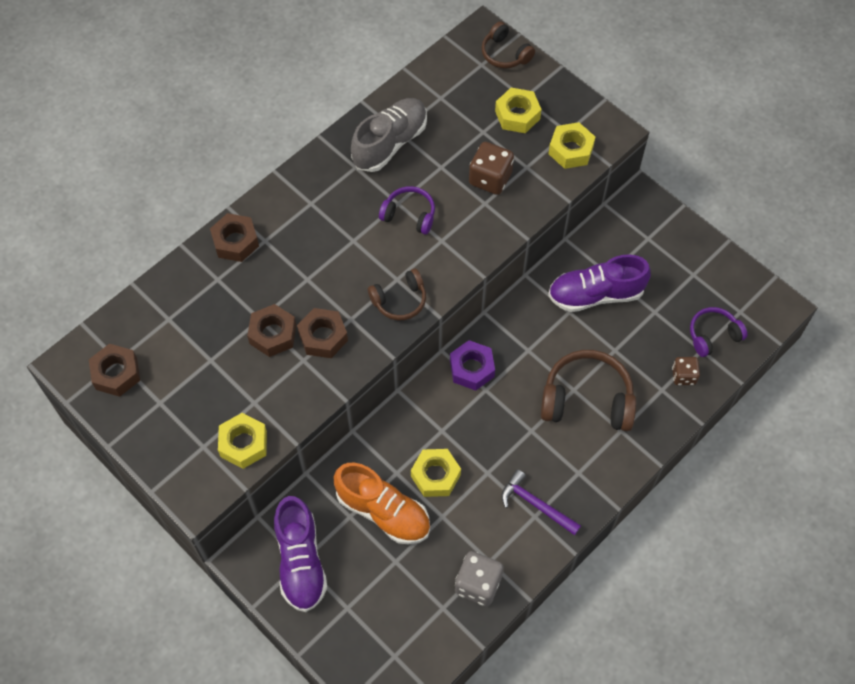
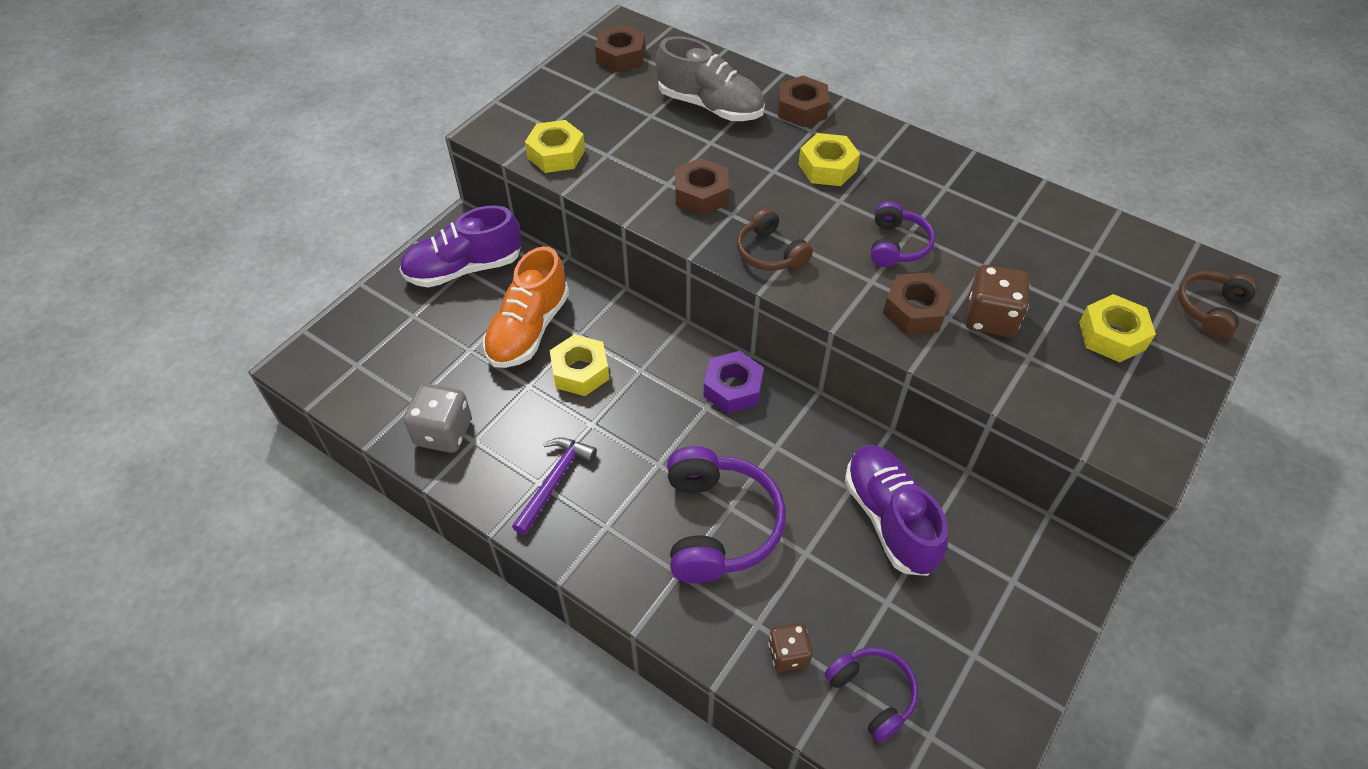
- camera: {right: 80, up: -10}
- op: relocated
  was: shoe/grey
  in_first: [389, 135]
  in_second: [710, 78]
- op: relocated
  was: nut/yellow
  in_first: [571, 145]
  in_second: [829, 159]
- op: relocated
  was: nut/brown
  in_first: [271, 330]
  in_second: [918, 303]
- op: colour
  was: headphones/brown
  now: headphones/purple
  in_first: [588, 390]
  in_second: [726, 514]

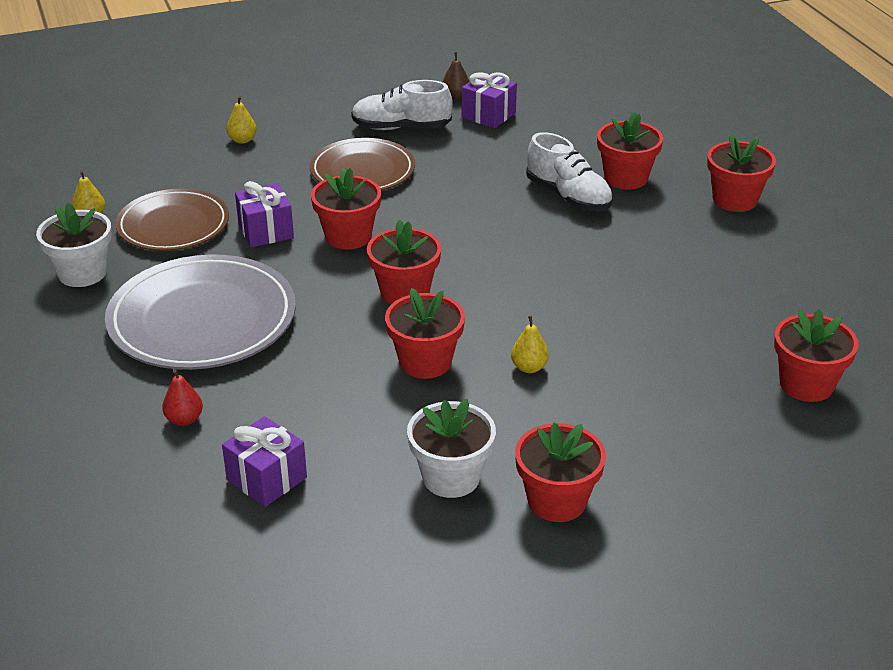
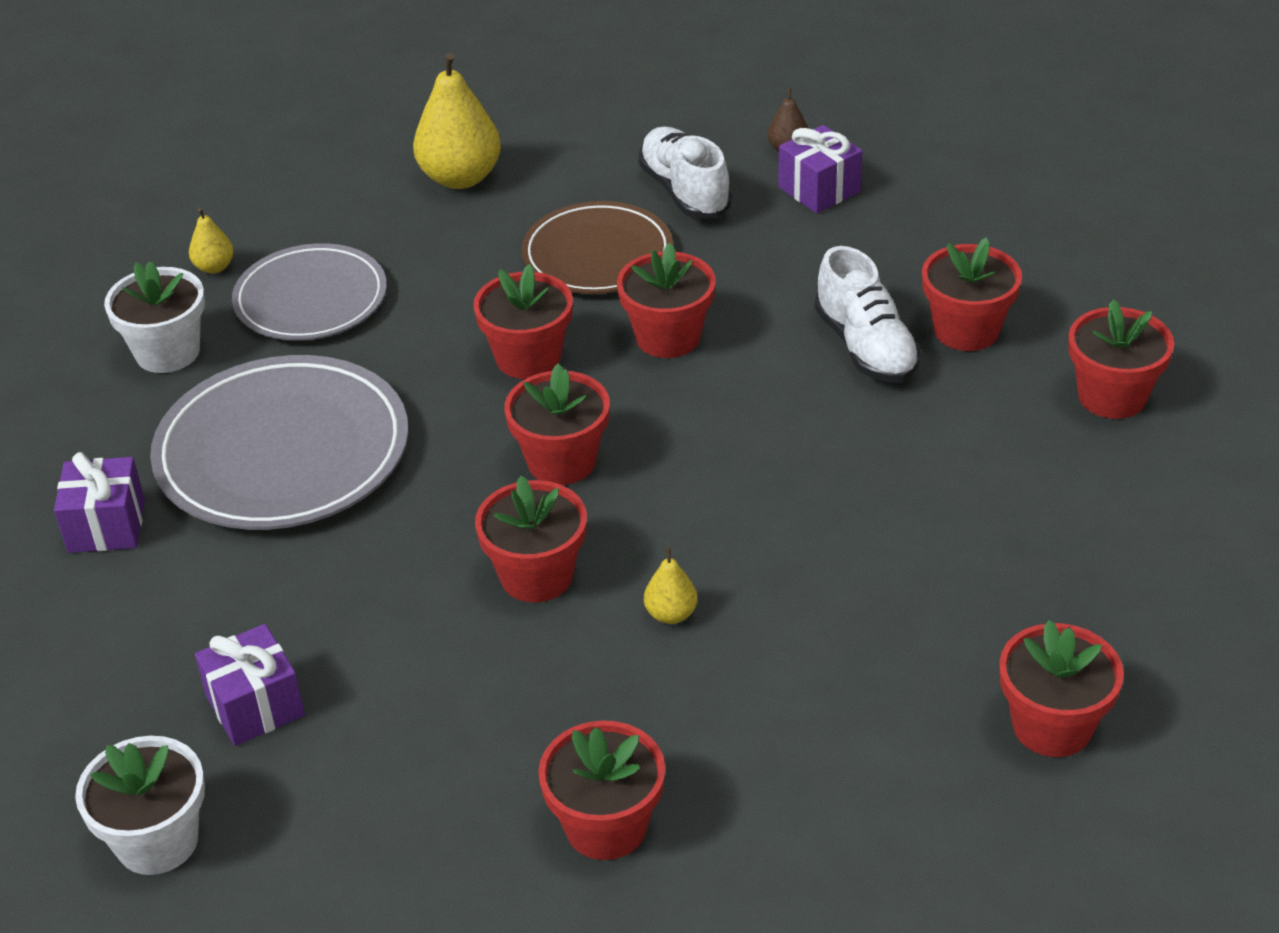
- camera: {right: 20, up: 5}
- op: spun
  was: shoe/white
  in_first: [402, 105]
  in_second: [685, 173]
  clockwise: 45
- op: size
  was: pear/yellow
  in_first: [242, 120]
  in_second: [457, 121]
  ratio: 2.06
- op: relocated
  was: gift/purple
  in_first: [264, 214]
  in_second: [99, 502]
- op: colour
  was: plate/brown
  now: plate/grey
  in_first: [172, 220]
  in_second: [309, 291]
- op: missing
  was: pear/red
  in_first: [182, 397]
- op: relocated
  was: flower pot/white
  in_first: [451, 448]
  in_second: [140, 805]
- op: appeared
  now: flower pot/red
  in_second: [666, 300]

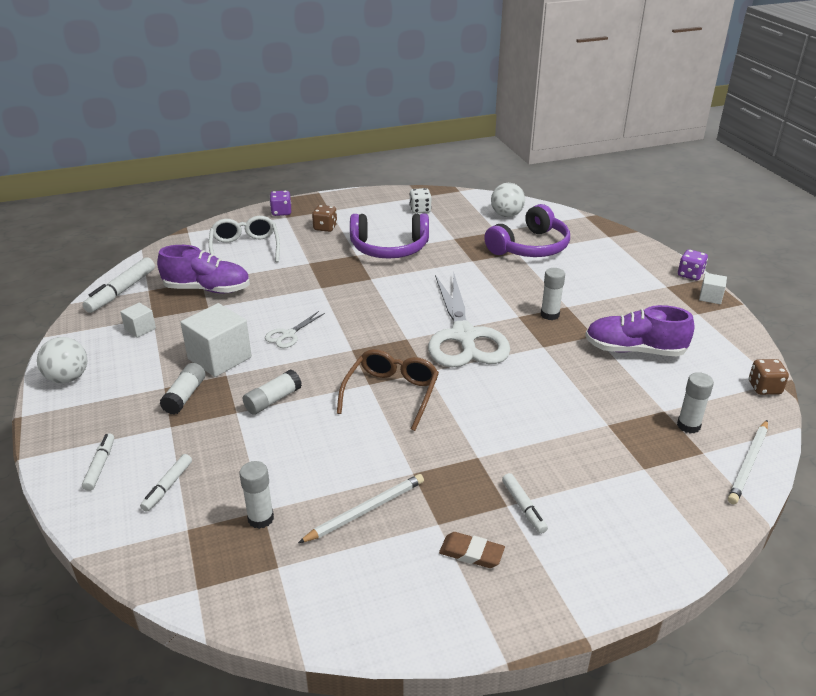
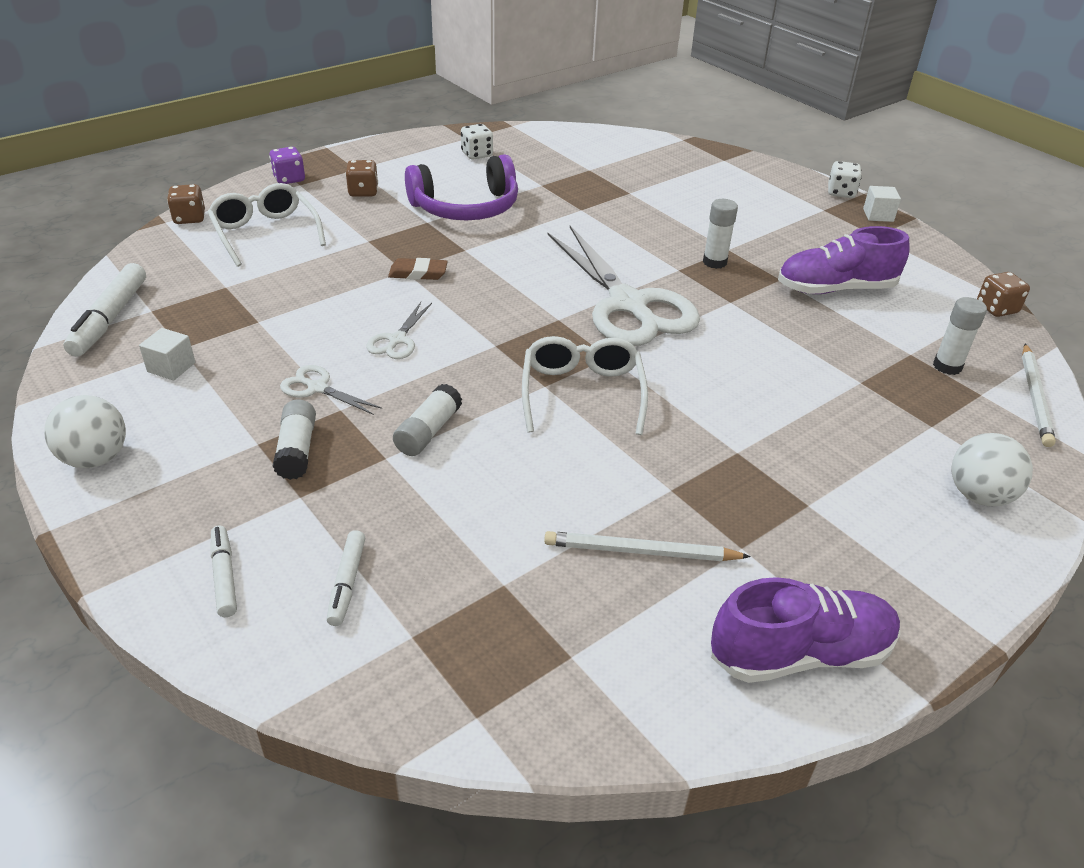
- camera: {right: -20, up: 5}
- op: relocated
  was: ball/white
  in_first: [508, 200]
  in_second: [992, 469]
- op: missing
  was: headphones/purple
  in_first: [527, 230]
- op: relocated
  was: shoe/purple
  in_first: [203, 269]
  in_second: [805, 630]
- op: colour
  was: dice/purple
  now: dice/white
  in_first: [693, 264]
  in_second: [845, 179]
- op: exchanged
  was: cube/white
  now: scissors/white
  in_first: [216, 340]
  in_second: [331, 390]
- op: colour
  was: glasses/brown
  now: glasses/white
  in_first: [388, 390]
  in_second: [585, 385]
- op: missing
  was: glue stick/white
  in_first: [256, 495]
- op: missing
  was: marker/white
  in_first: [525, 503]
- op: spun
  was: pencil/white
  in_first: [361, 508]
  in_second: [647, 546]
  clockwise: -120
- op: relocated
  was: eraser/brown
  in_first: [472, 550]
  in_second: [418, 269]
- op: appeared
  now: dice/brown
  in_second: [186, 204]

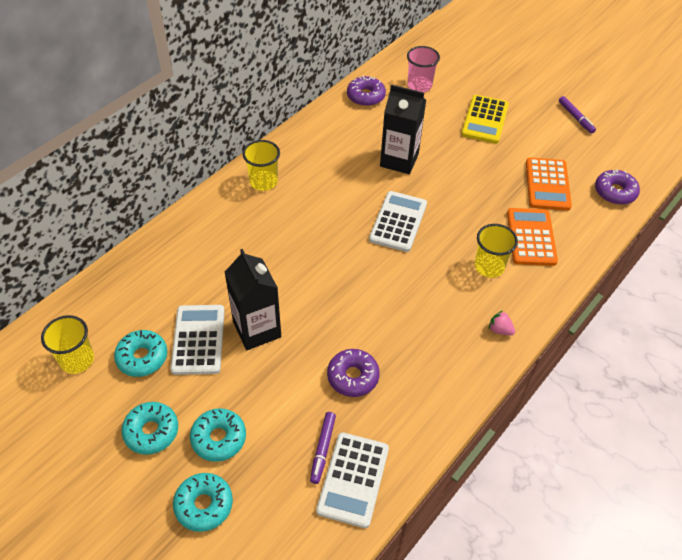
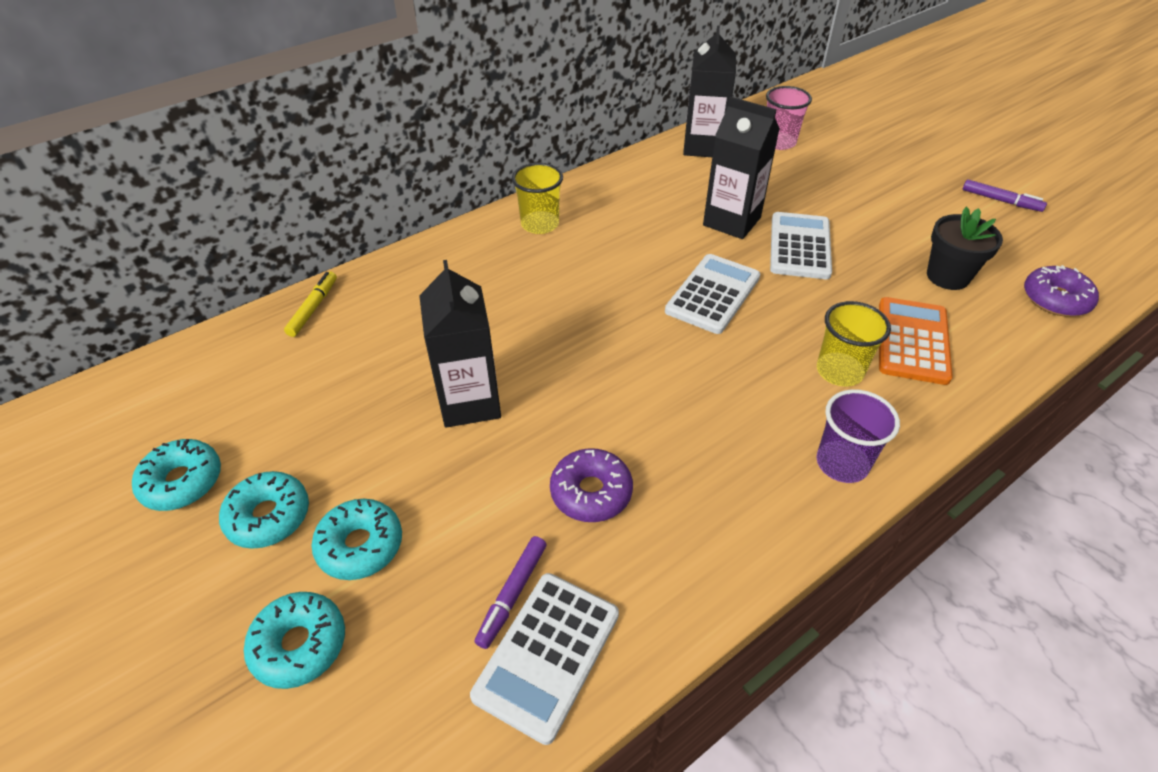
- camera: {right: 15, up: -5}
- op: exchanged
  was: donut/purple
  now: carton/black
  in_first: [366, 91]
  in_second: [709, 91]
- op: missing
  was: calculator/yellow
  in_first: [485, 119]
- op: spun
  was: marker/purple
  in_first: [577, 115]
  in_second: [1005, 195]
  clockwise: -45
- op: exchanged
  was: calculator/orange
  now: flower pot/black
  in_first: [549, 184]
  in_second: [965, 248]
- op: relocated
  was: calculator/white
  in_first: [197, 340]
  in_second: [801, 245]
- op: exchanged
  was: strawberry/pink
  now: cup/purple
  in_first: [502, 323]
  in_second: [858, 436]
- op: missing
  was: cup/yellow
  in_first: [67, 344]
- op: relocated
  was: donut/turquoise
  in_first: [140, 353]
  in_second: [176, 475]
- op: appeared
  now: marker/yellow
  in_second: [310, 304]

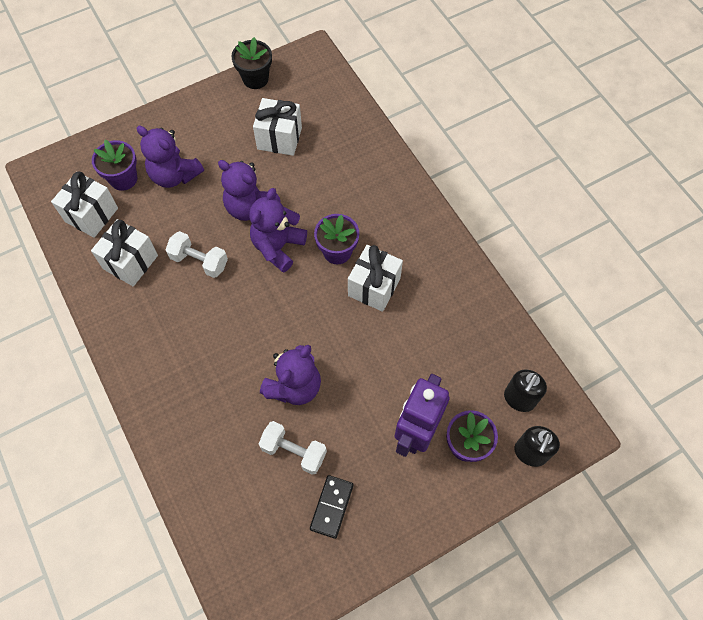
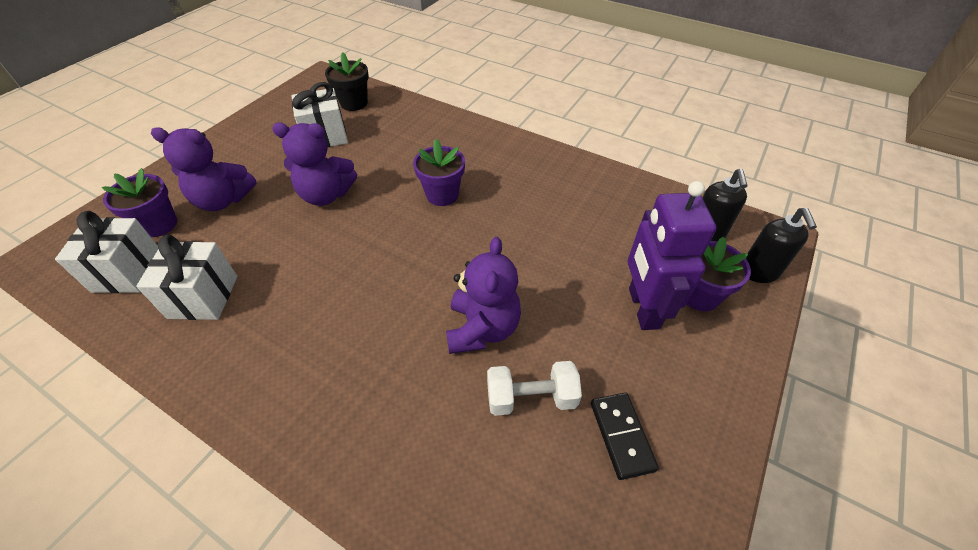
- camera: {right: -30, up: -15}
- op: relocated
  was: flower pot/black
  in_first: [251, 63]
  in_second: [347, 81]
- op: missing
  was: teddy bear/purple
  in_first: [278, 230]
- op: missing
  was: dumbbell/white
  in_first: [196, 254]
- op: missing
  was: gift/white
  in_first: [375, 278]

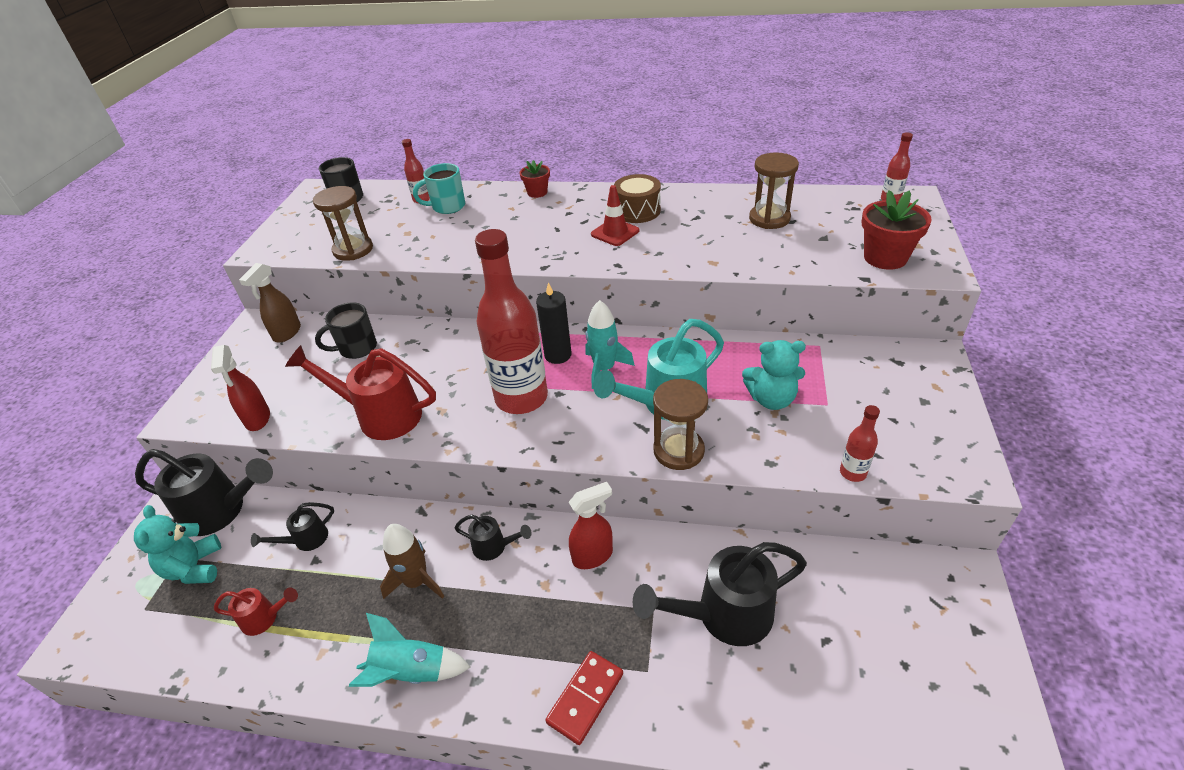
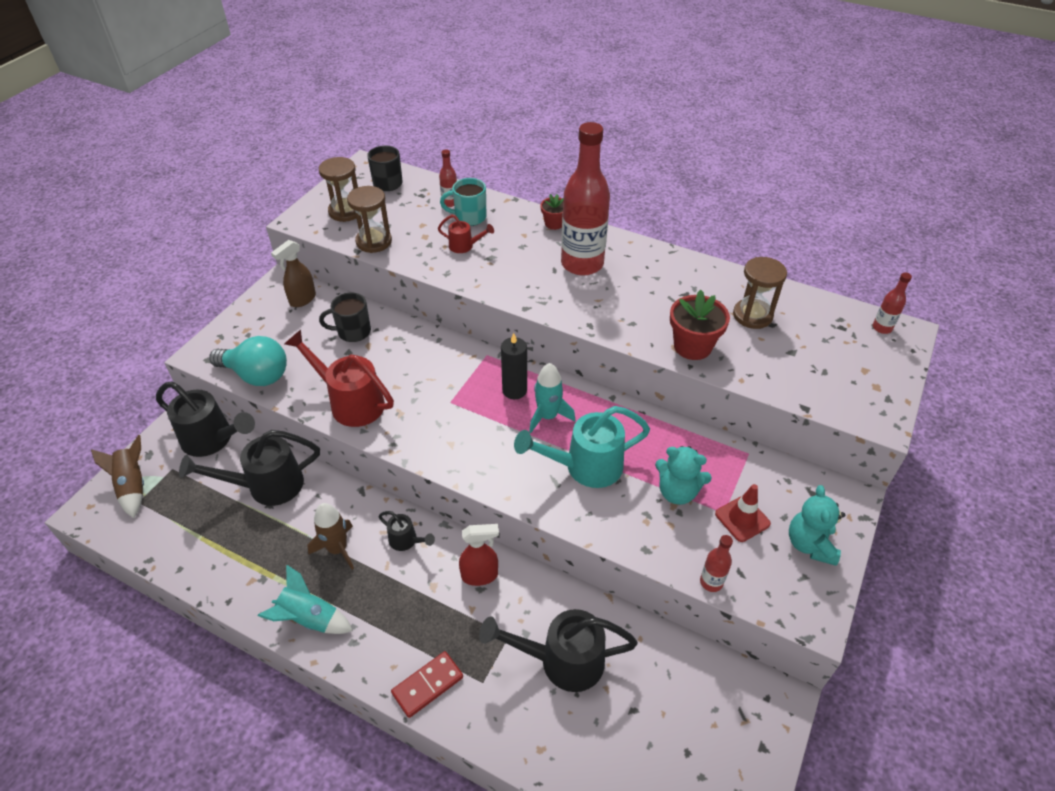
- camera: {right: 15, up: 5}
- op: missing
  was: drum/brown
  in_first: [637, 198]
- op: relocated
  was: traffic cone/red
  in_first: [615, 215]
  in_second: [743, 513]
- op: relocated
  was: flower pot/red
  in_first: [897, 230]
  in_second: [700, 325]
- op: relocated
  was: bottle/red
  in_first: [511, 321]
  in_second: [585, 199]
- op: exchanged
  was: spray bottle/red
  now: light bulb/turquoise
  in_first: [240, 388]
  in_second: [248, 361]
- op: relocated
  was: hourglass/brown
  in_first: [680, 424]
  in_second: [338, 189]
- op: size
  was: watering can/black
  in_first: [292, 526]
  in_second: [249, 468]
  ratio: 1.98
- op: relocated
  was: teddy bear/turquoise
  in_first: [178, 544]
  in_second: [817, 525]
- op: relocated
  was: watering can/red
  in_first: [256, 612]
  in_second: [466, 233]
- op: appeared
  now: rocket/brown
  in_second: [117, 476]

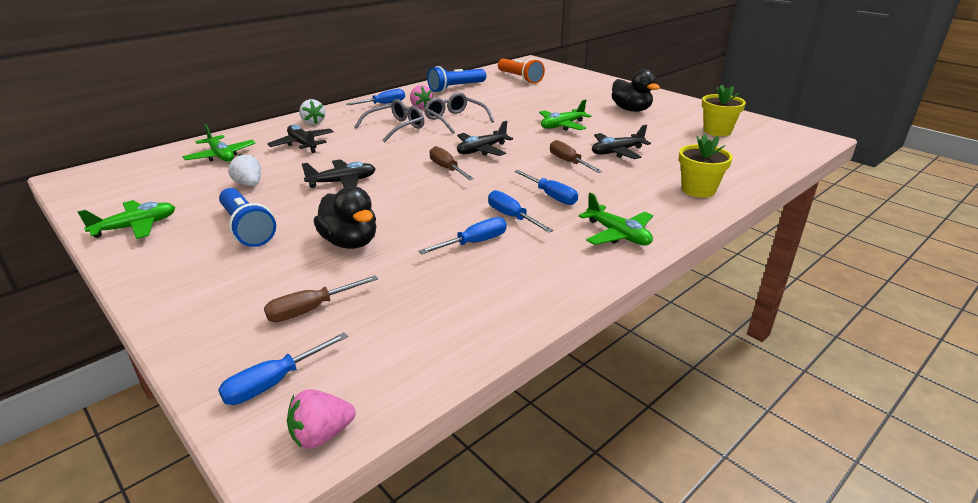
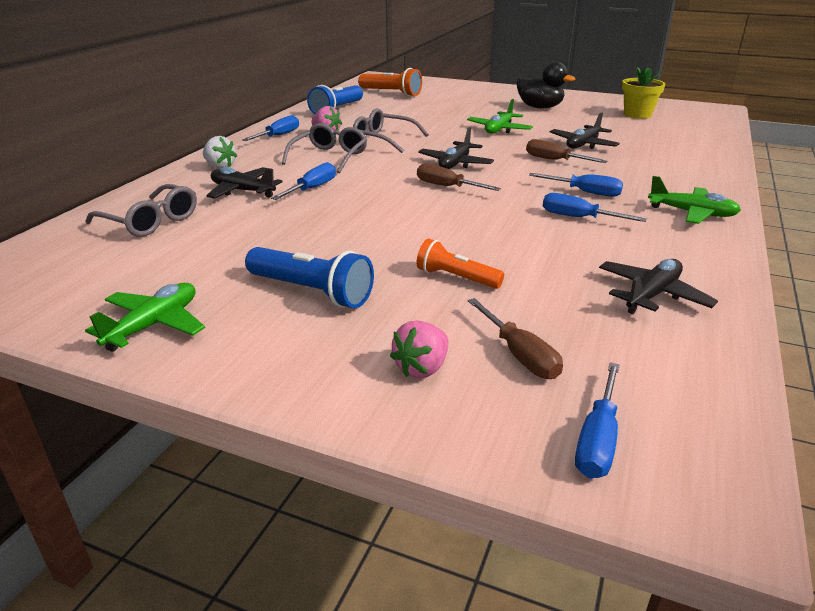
- camera: {right: -25, up: 0}
- op: exchanged
  was: plane/green
  now: glasses/grey
  in_first: [219, 143]
  in_second: [141, 210]
- op: missing
  was: flower pot/yellow
  in_first: [706, 166]
- op: missing
  was: strawberry/white
  in_first: [244, 170]
- op: relocated
  was: plane/black
  in_first: [338, 173]
  in_second: [658, 286]
- op: exchanged
  was: duck/black
  now: flashlight/orange
  in_first: [345, 217]
  in_second: [460, 263]
- op: relocated
  was: screwdriver/blue
  in_first: [463, 235]
  in_second: [303, 181]
- op: spun
  was: screwdriver/brown
  in_first: [321, 298]
  in_second: [515, 338]
  clockwise: -60
- op: relocated
  was: strawberry/pink
  in_first: [321, 419]
  in_second: [419, 349]

